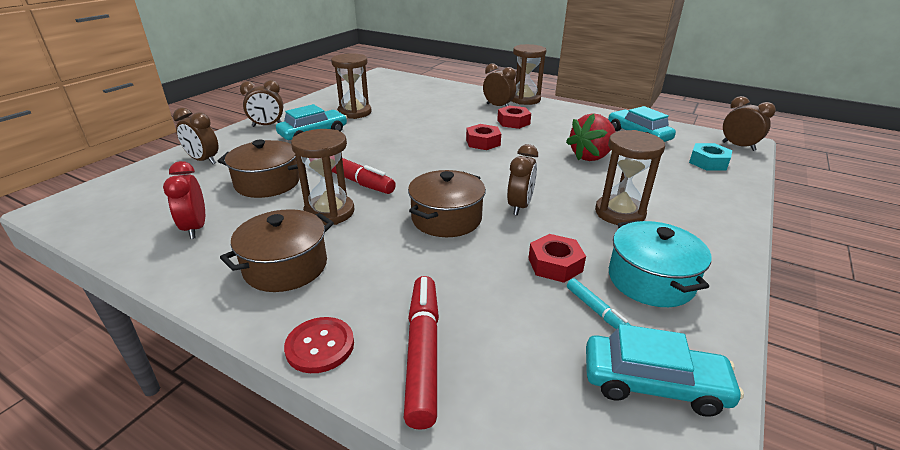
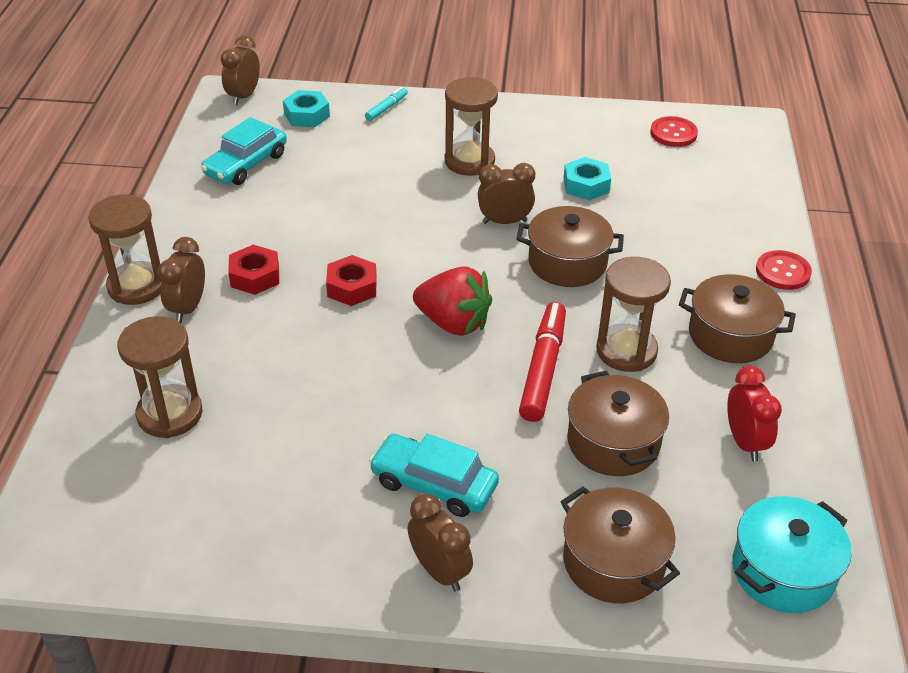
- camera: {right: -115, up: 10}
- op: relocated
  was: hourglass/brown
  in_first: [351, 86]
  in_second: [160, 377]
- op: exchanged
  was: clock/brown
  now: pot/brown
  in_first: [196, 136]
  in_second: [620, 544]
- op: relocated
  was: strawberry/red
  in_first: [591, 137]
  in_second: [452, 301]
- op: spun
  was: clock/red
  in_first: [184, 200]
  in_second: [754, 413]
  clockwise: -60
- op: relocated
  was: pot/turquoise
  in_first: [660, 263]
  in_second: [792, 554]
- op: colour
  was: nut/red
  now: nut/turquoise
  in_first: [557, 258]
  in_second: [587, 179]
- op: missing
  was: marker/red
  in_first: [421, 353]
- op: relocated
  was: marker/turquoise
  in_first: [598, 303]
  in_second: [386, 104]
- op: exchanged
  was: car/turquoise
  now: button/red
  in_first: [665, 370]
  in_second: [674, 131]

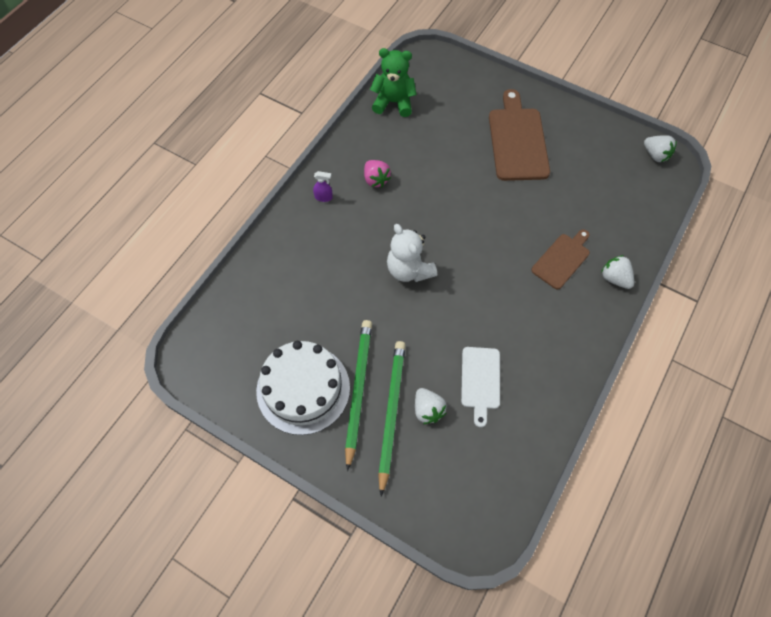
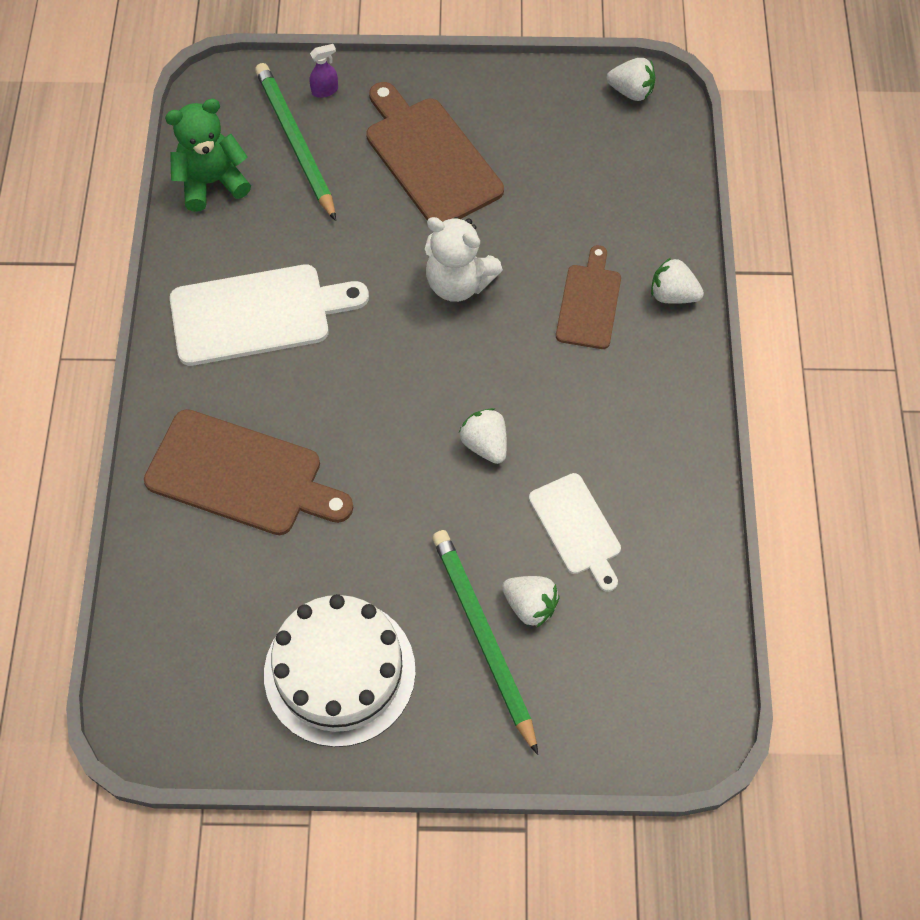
- camera: {right: -30, up: 0}
- op: exchanged
  was: strawberry/pink
  now: cutting board/white
  in_first: [377, 173]
  in_second: [269, 315]
- op: relocated
  was: spray bottle/purple
  in_first: [323, 186]
  in_second: [323, 71]
- op: relocated
  was: teddy bear/white
  in_first: [412, 253]
  in_second: [464, 259]
- op: relocated
  was: pencil/green
  in_first: [358, 395]
  in_second: [295, 142]
- op: appeared
  now: strawberry/white
  in_second: [483, 436]
- op: appeared
  now: cutting board/brown
  in_second: [248, 472]

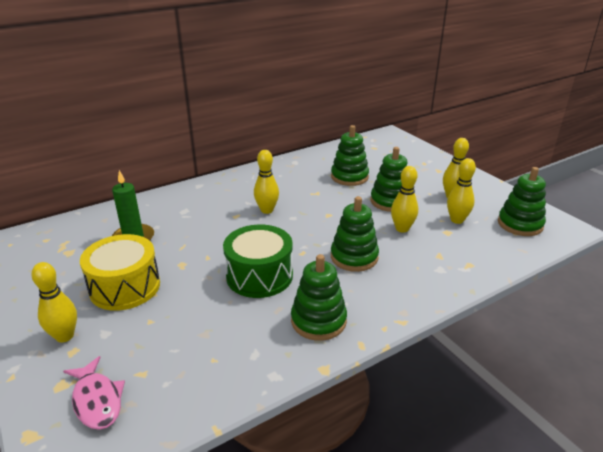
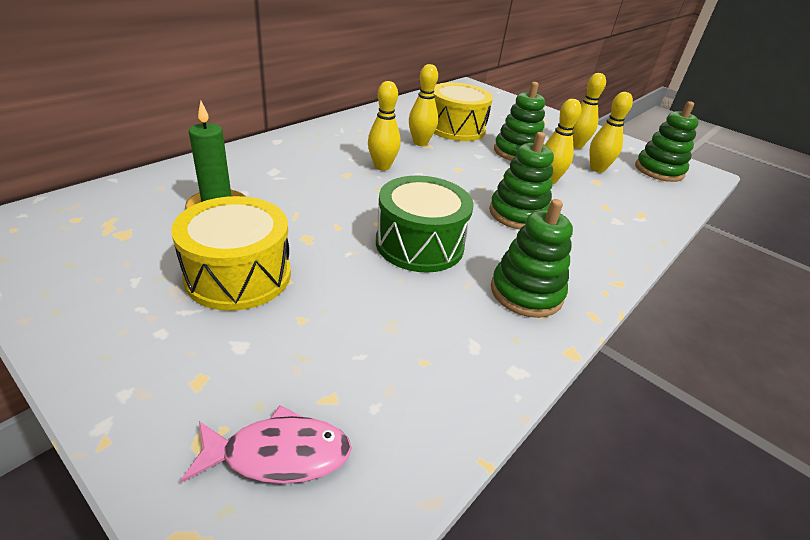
- camera: {right: -20, up: 5}
- op: exchanged
  was: stacking toy/green
  now: drum/yellow
  in_first: [350, 155]
  in_second: [463, 111]
- op: relocated
  was: bowling pin/yellow
  in_first: [54, 302]
  in_second: [423, 105]
- op: spun
  was: fish/pink
  in_first: [94, 393]
  in_second: [266, 444]
  clockwise: -45

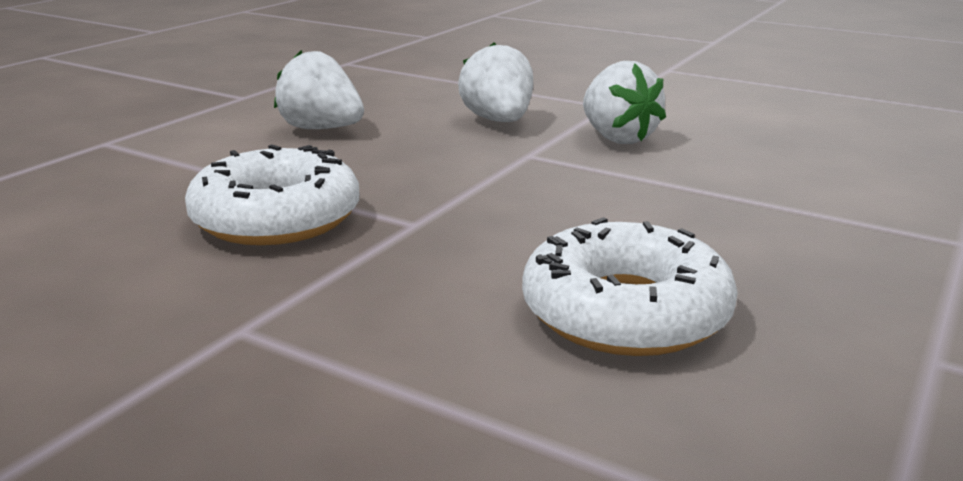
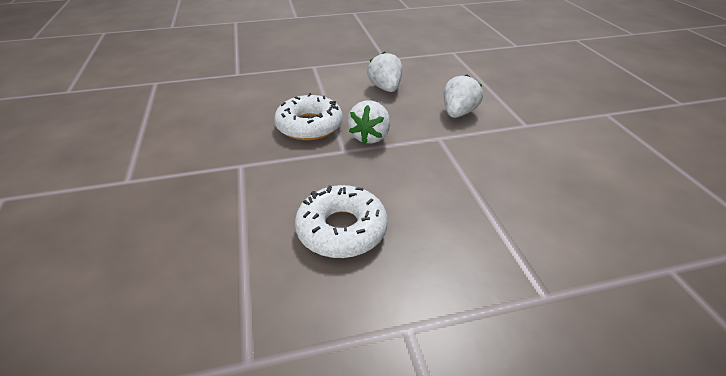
- camera: {right: 45, up: 15}
- op: relocated
  was: strawberry/white
  in_first: [624, 102]
  in_second: [369, 122]

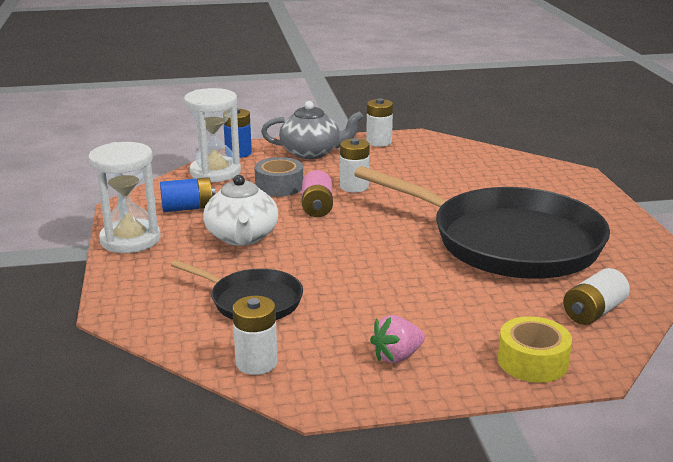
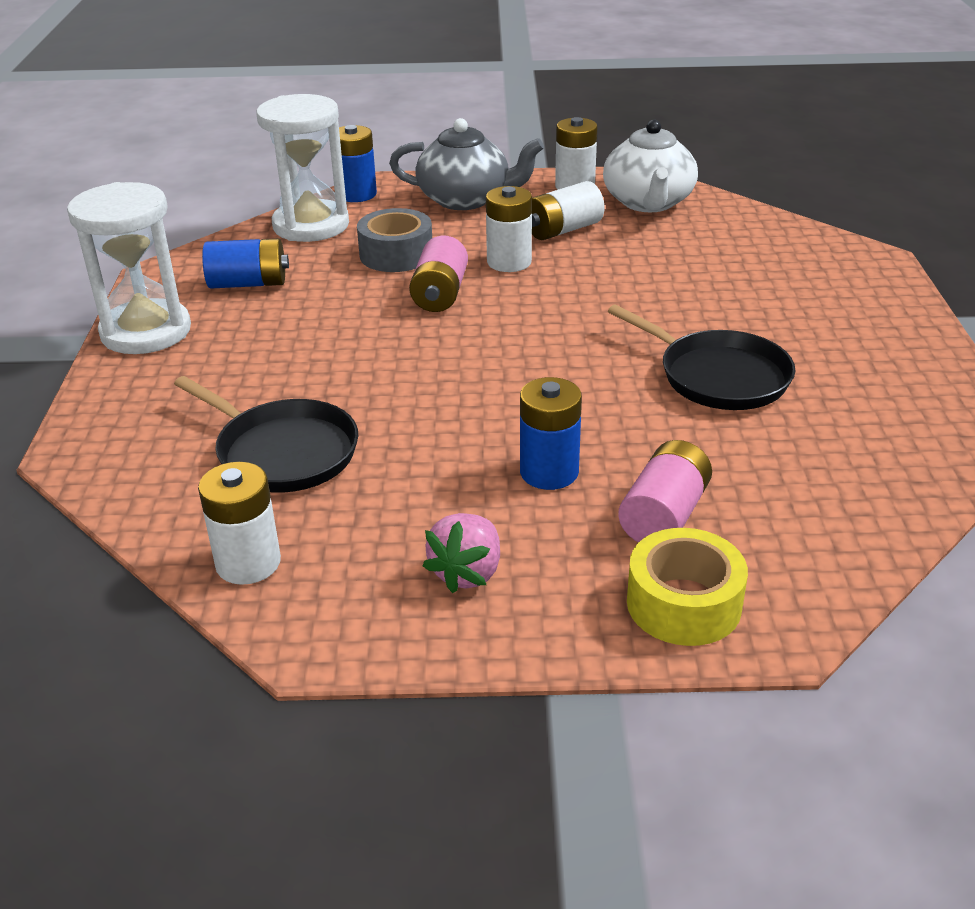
- camera: {right: 10, up: 10}
- op: size
  was: pan/black
  in_first: [482, 222]
  in_second: [701, 357]
  ratio: 0.48
- op: relocated
  was: teapot/white
  in_first: [240, 210]
  in_second: [650, 165]
- op: relocated
  was: battery/white
  in_first: [596, 296]
  in_second: [568, 210]
- op: spun
  was: strawberry/pink
  in_first: [397, 339]
  in_second: [461, 553]
  clockwise: -45
- op: appeared
  now: battery/blue
  in_second: [551, 433]
- op: appeared
  now: battery/pink
  in_second: [665, 491]

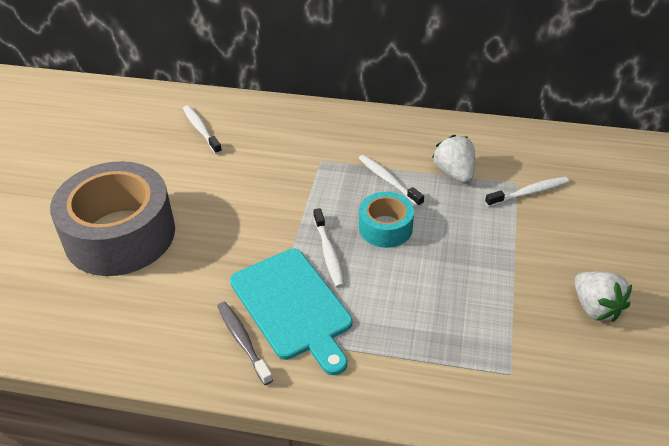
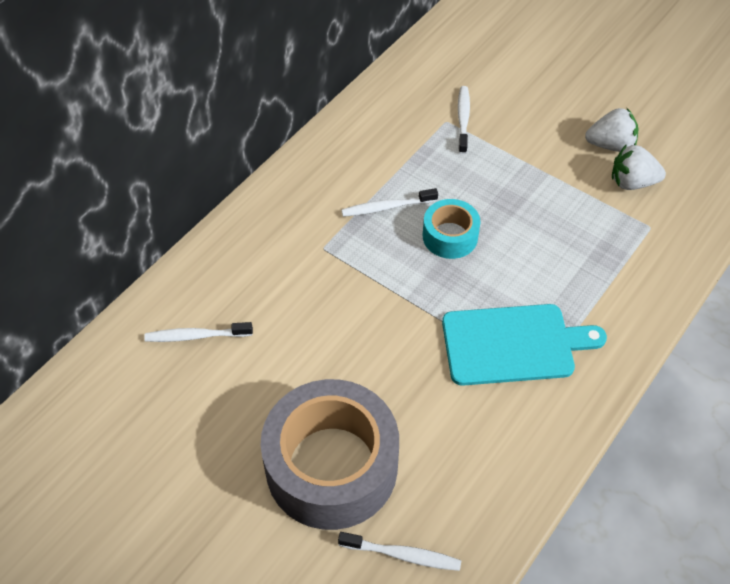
- camera: {right: -65, up: 10}
- op: relocated
  was: strawberry/white
  in_first: [453, 159]
  in_second: [639, 167]
- op: relocated
  was: toothbrush/white
  in_first: [329, 248]
  in_second: [399, 551]
- op: missing
  was: toothbrush/grey
  in_first: [245, 343]

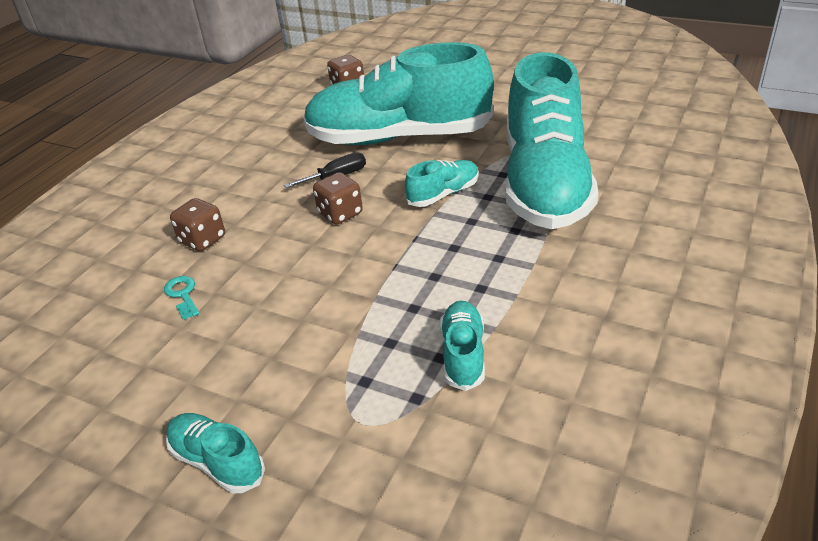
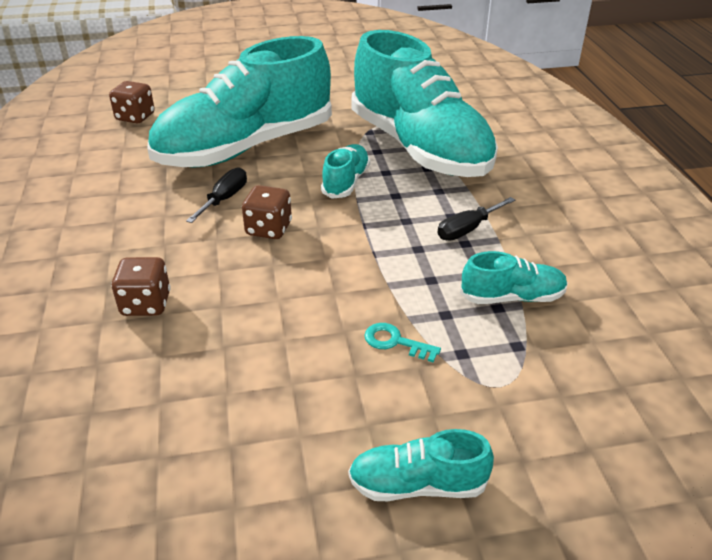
- camera: {right: -40, up: 0}
- op: relocated
  was: key/turquoise
  in_first: [182, 298]
  in_second: [402, 343]
- op: spun
  was: shoe/turquoise
  in_first: [462, 346]
  in_second: [514, 277]
  clockwise: 120
- op: appeared
  now: screwdriver/black
  in_second: [476, 219]

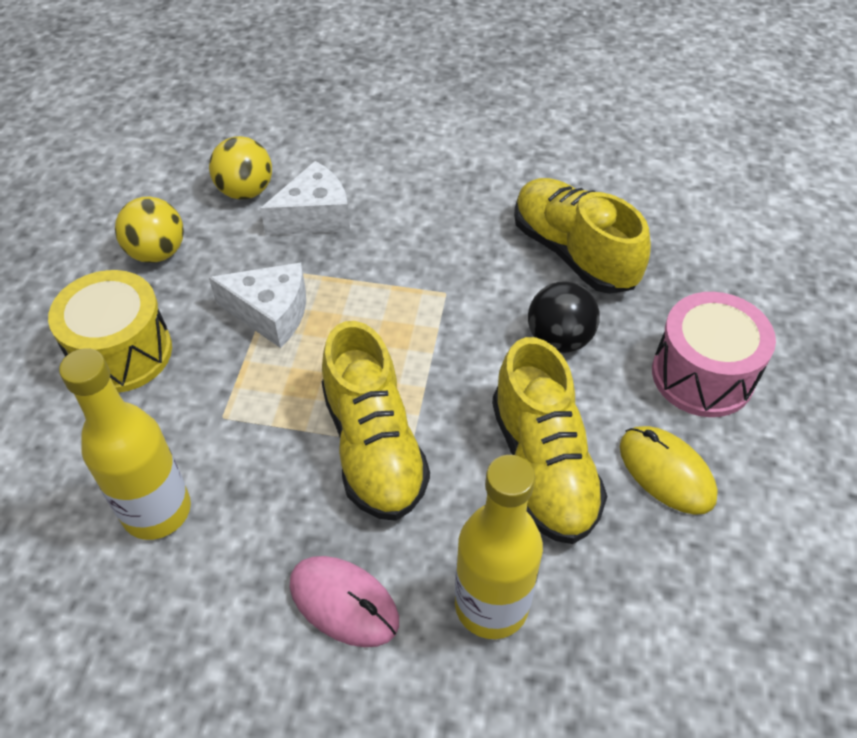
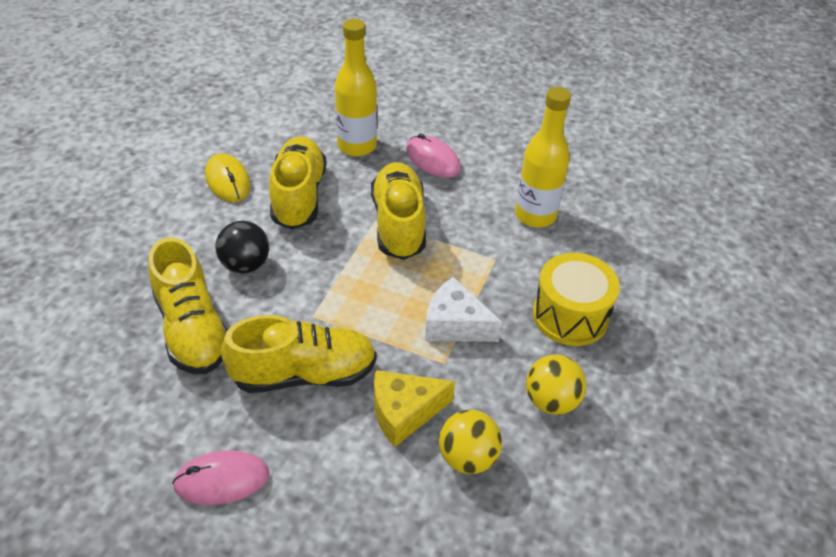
- camera: {right: -170, up: -5}
- op: colour
  was: cheese/white
  now: cheese/yellow
  in_first: [305, 198]
  in_second: [414, 408]
- op: missing
  was: drum/pink
  in_first: [714, 354]
- op: appeared
  now: shoe/yellow
  in_second: [299, 354]
- op: appeared
  now: mouse/pink
  in_second: [221, 477]

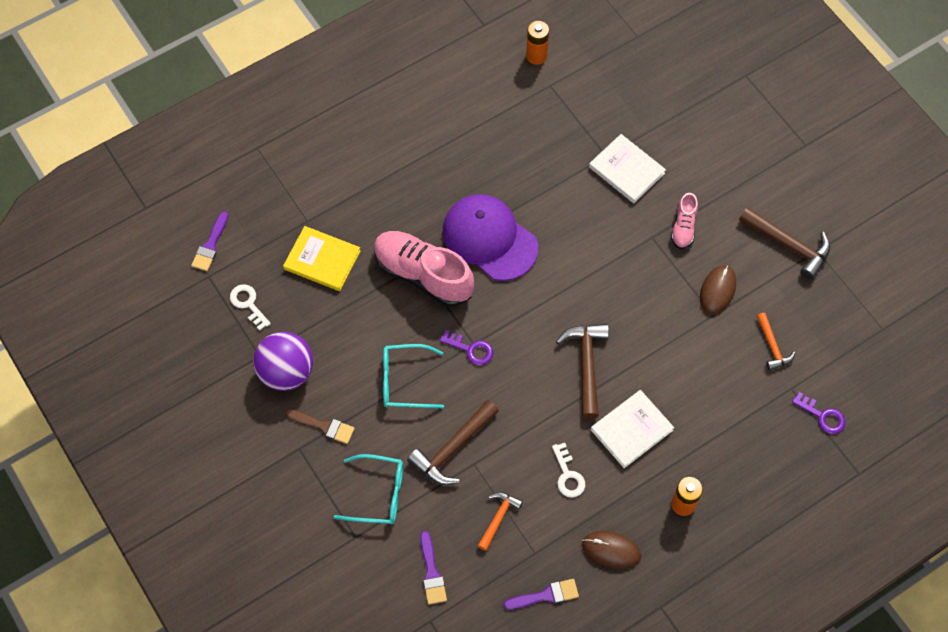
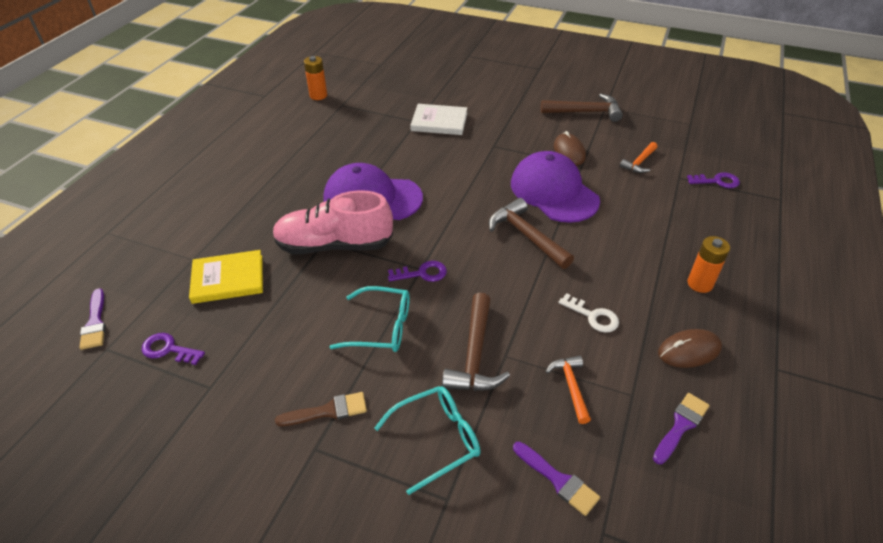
- camera: {right: -35, up: -20}
- op: missing
  was: shoe/pink
  in_first: [684, 221]
- op: colour
  was: key/white
  now: key/purple
  in_first: [250, 307]
  in_second: [173, 349]
- op: spun
  was: hammer/orange
  in_first: [776, 341]
  in_second: [638, 157]
  clockwise: 90
- op: missing
  was: ball/purple
  in_first: [283, 361]
- op: spun
  was: glasses/turquoise
  in_first: [413, 376]
  in_second: [370, 319]
  clockwise: -135
- op: missing
  was: book/white
  in_first: [632, 429]
- op: appeared
  now: cap/purple
  in_second: [555, 187]

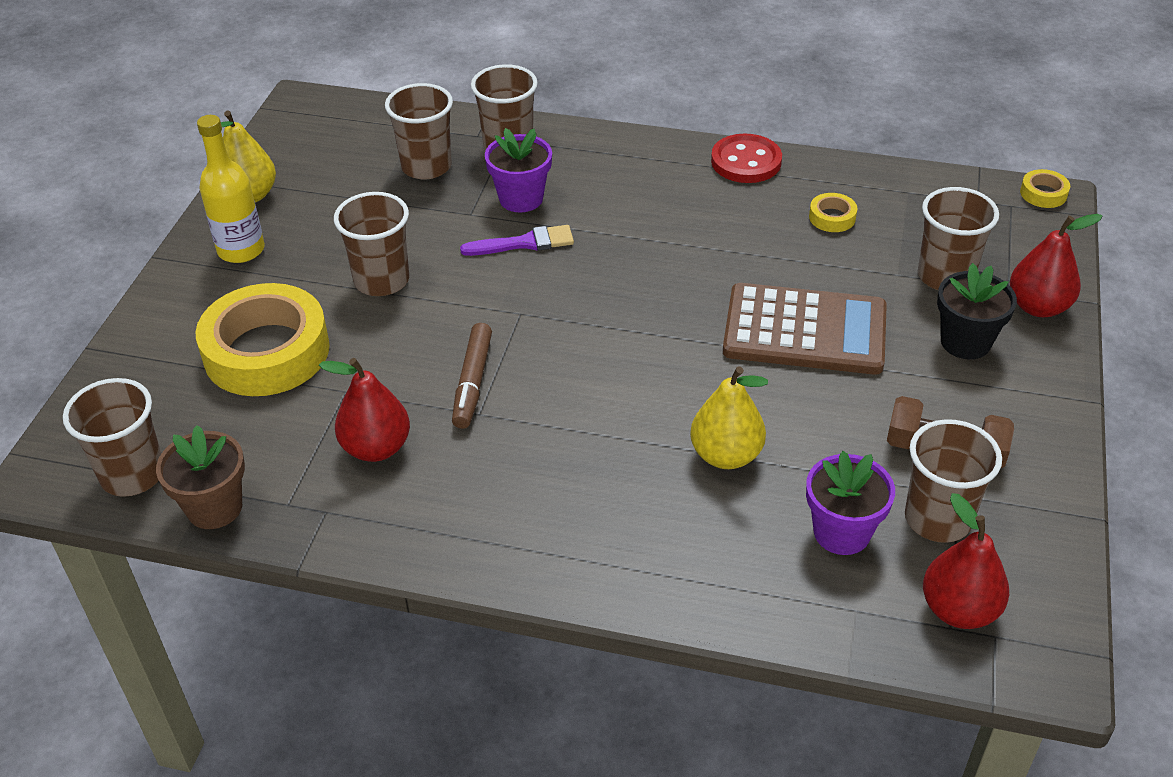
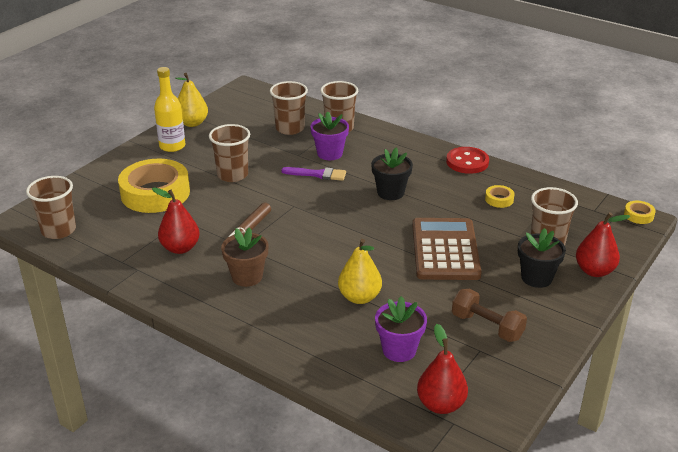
- camera: {right: 20, up: -10}
- op: spun
  was: calculator/brown
  in_first: [805, 329]
  in_second: [446, 249]
  clockwise: -120
- op: missing
  was: cup/brown
  in_first: [953, 481]
- op: relocated
  was: flower pot/brown
  in_first: [200, 477]
  in_second: [244, 257]
- op: appeared
  now: flower pot/black
  in_second: [392, 174]

